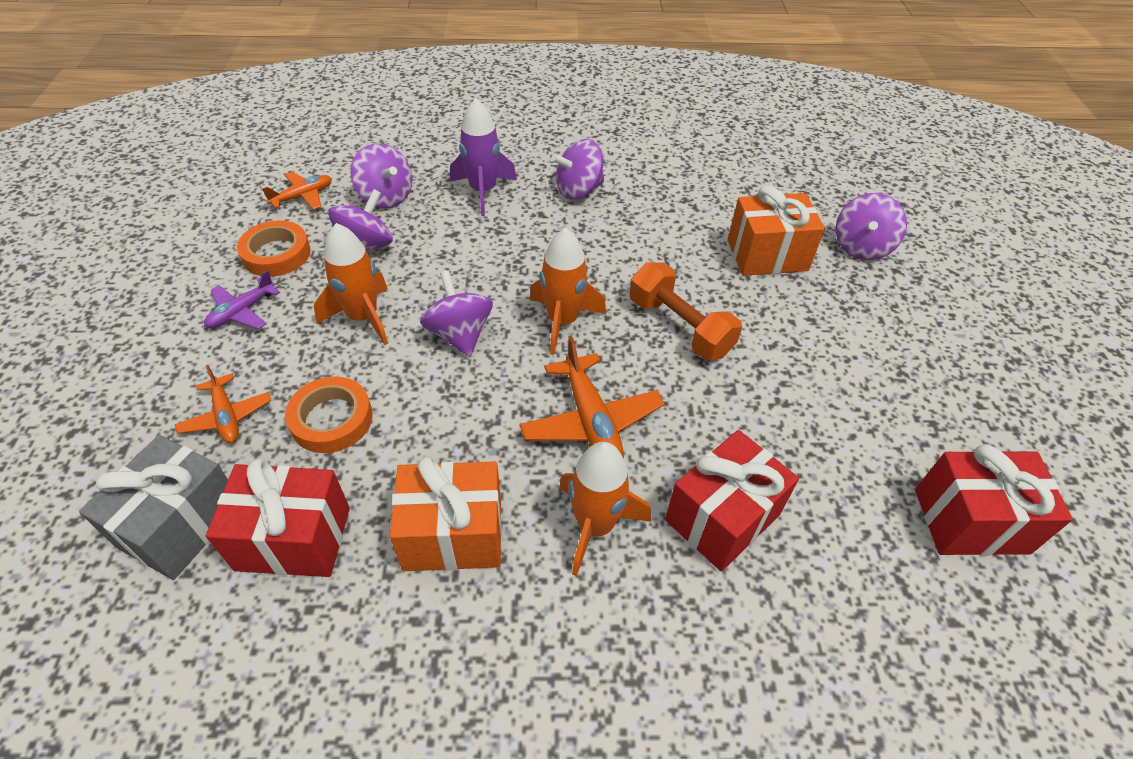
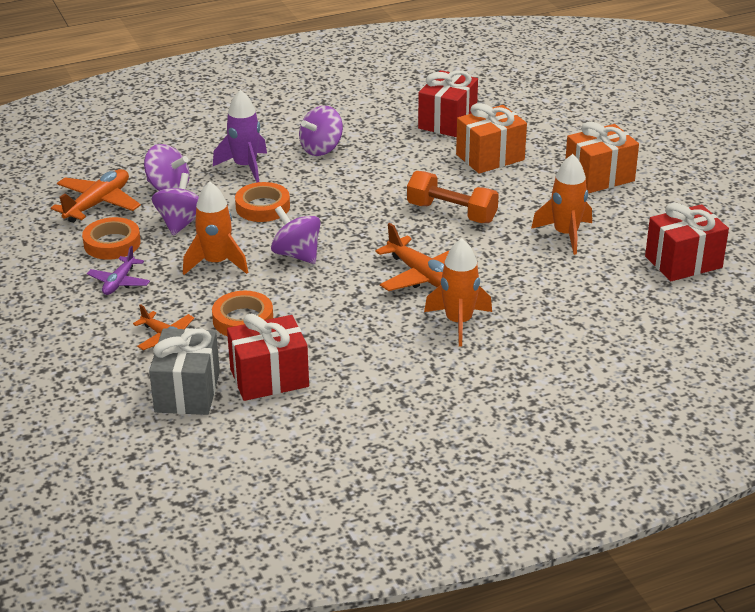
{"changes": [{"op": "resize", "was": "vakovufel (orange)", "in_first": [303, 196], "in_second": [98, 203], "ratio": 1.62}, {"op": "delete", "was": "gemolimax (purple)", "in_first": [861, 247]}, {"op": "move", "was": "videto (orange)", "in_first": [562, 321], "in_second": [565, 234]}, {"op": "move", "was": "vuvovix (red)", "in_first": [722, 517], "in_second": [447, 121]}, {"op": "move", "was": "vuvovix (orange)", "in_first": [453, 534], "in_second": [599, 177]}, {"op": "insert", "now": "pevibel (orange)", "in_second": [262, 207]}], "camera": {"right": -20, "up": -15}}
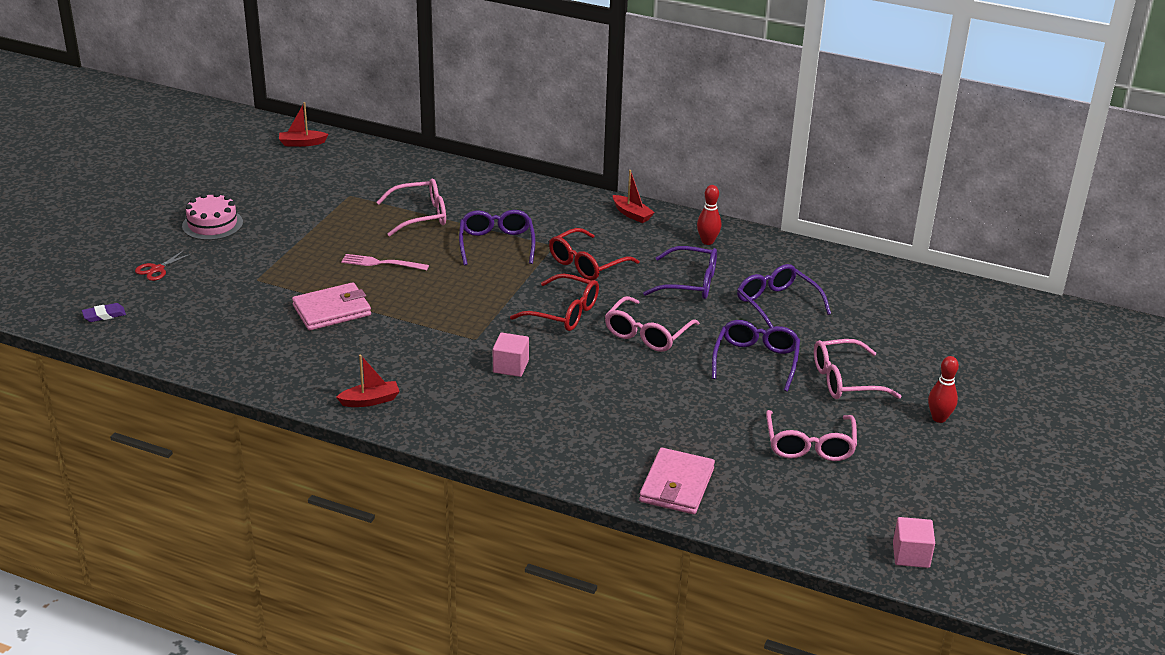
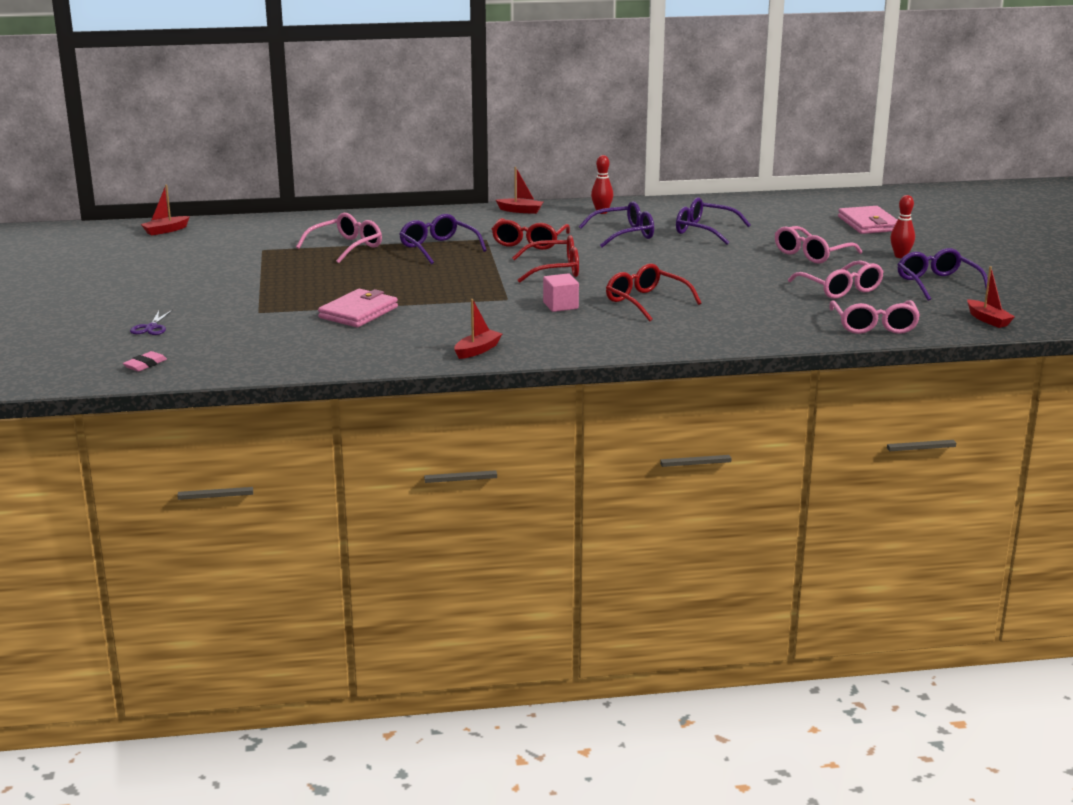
{"changes": [{"op": "delete", "was": "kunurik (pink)", "in_first": [212, 224]}, {"op": "recolor", "was": "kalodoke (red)", "now": "kalodoke (purple)", "in_first": [157, 269], "in_second": [151, 327]}, {"op": "delete", "was": "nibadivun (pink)", "in_first": [381, 263]}, {"op": "move", "was": "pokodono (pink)", "in_first": [647, 333], "in_second": [874, 325]}, {"op": "recolor", "was": "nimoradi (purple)", "now": "nimoradi (pink)", "in_first": [104, 315], "in_second": [145, 364]}, {"op": "move", "was": "pokodono (purple)", "in_first": [756, 361], "in_second": [937, 284]}, {"op": "move", "was": "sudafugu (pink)", "in_first": [677, 485], "in_second": [868, 224]}, {"op": "replace", "was": "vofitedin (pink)", "now": "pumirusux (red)", "in_first": [911, 555], "in_second": [988, 320]}, {"op": "insert", "now": "pokodono (red)", "in_second": [646, 302]}], "camera": {"right": -30, "up": -10}}
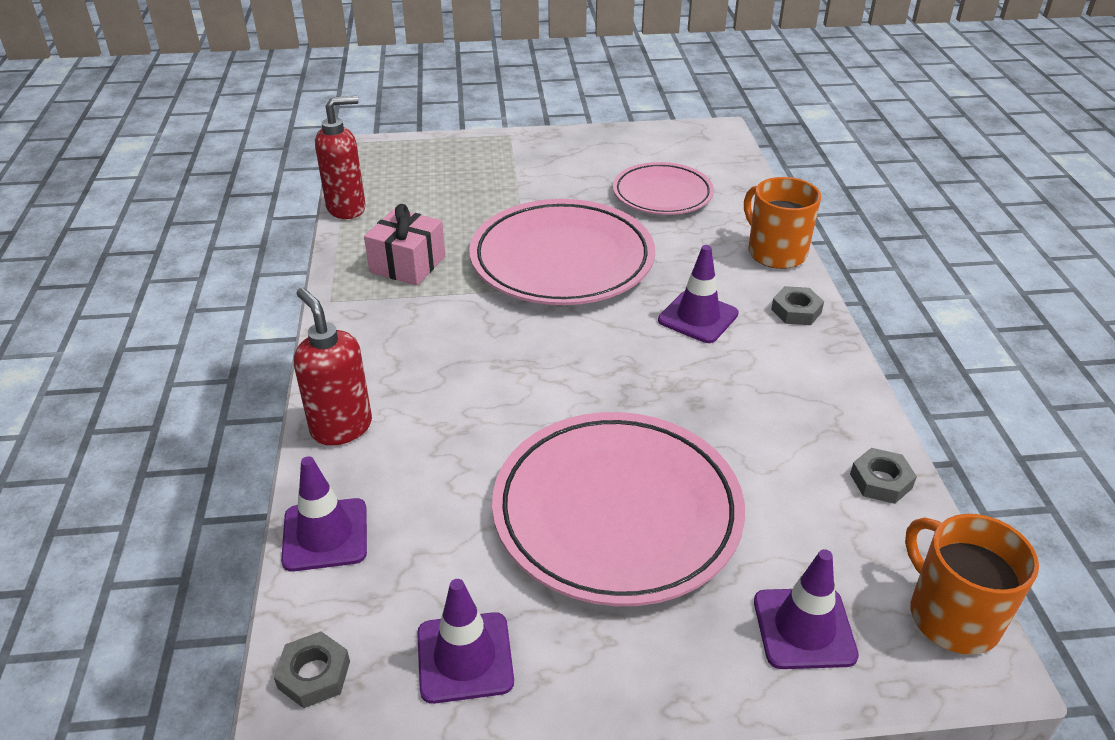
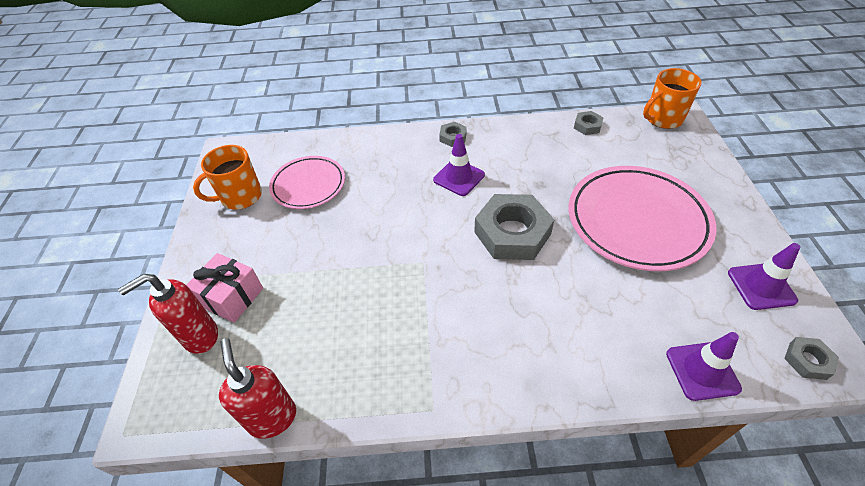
{"changes": [{"op": "move", "was": "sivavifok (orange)", "in_first": [775, 252], "in_second": [240, 197]}, {"op": "delete", "was": "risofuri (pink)", "in_first": [562, 260]}, {"op": "move", "was": "vuvovix (pink)", "in_first": [408, 264], "in_second": [232, 297]}, {"op": "move", "was": "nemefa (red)", "in_first": [341, 427], "in_second": [200, 337]}, {"op": "delete", "was": "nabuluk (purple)", "in_first": [804, 628]}, {"op": "insert", "now": "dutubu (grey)", "in_second": [512, 233]}], "camera": {"right": -85, "up": 10}}
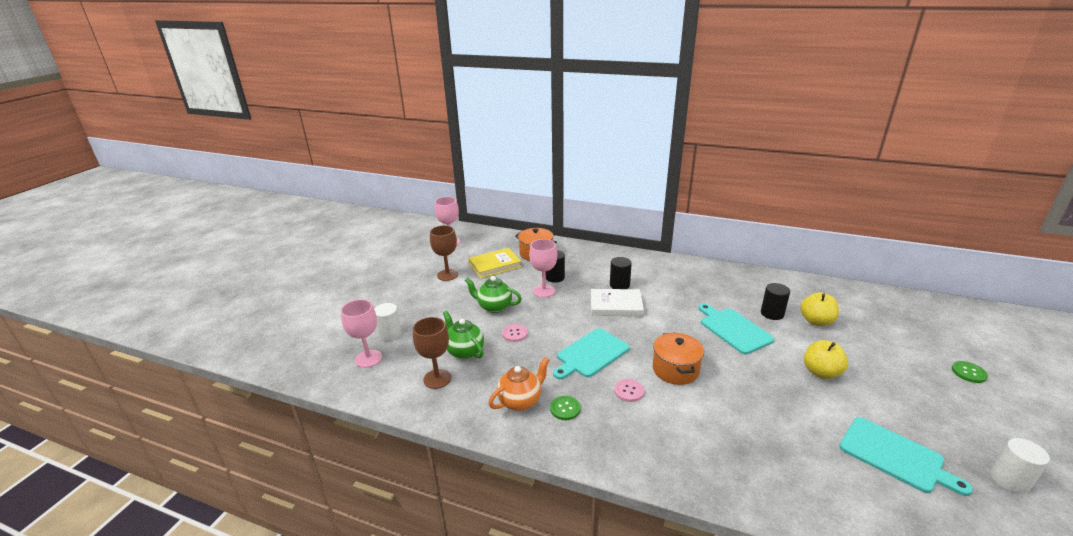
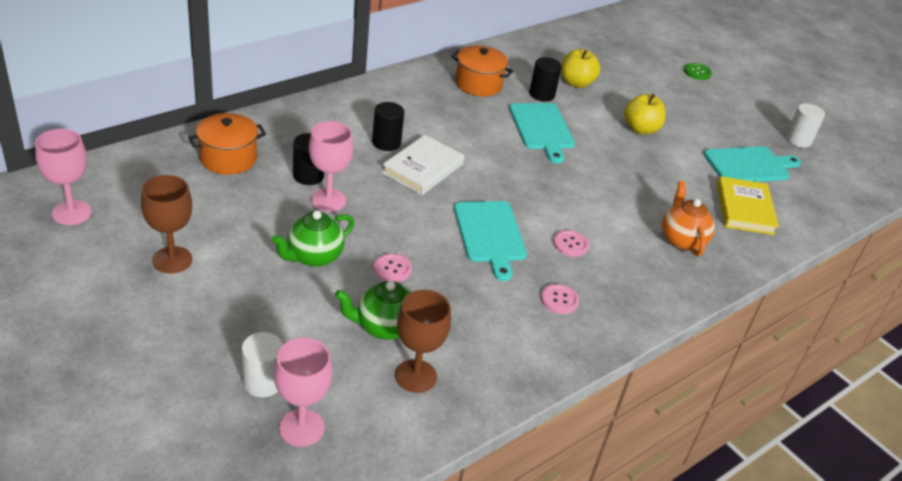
{"changes": [{"op": "move", "was": "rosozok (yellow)", "in_first": [495, 265], "in_second": [744, 209]}, {"op": "rotate", "was": "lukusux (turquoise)", "in_first": [733, 329], "in_second": [542, 129], "clockwise": -105}, {"op": "move", "was": "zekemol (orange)", "in_first": [675, 370], "in_second": [478, 84]}, {"op": "move", "was": "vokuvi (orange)", "in_first": [520, 401], "in_second": [682, 240]}, {"op": "recolor", "was": "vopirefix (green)", "now": "vopirefix (pink)", "in_first": [565, 409], "in_second": [559, 300]}], "camera": {"right": -65, "up": 10}}
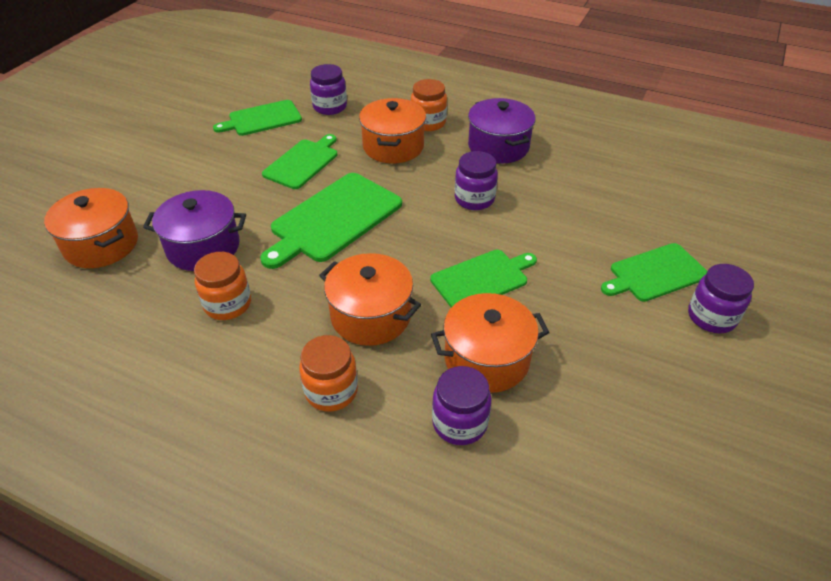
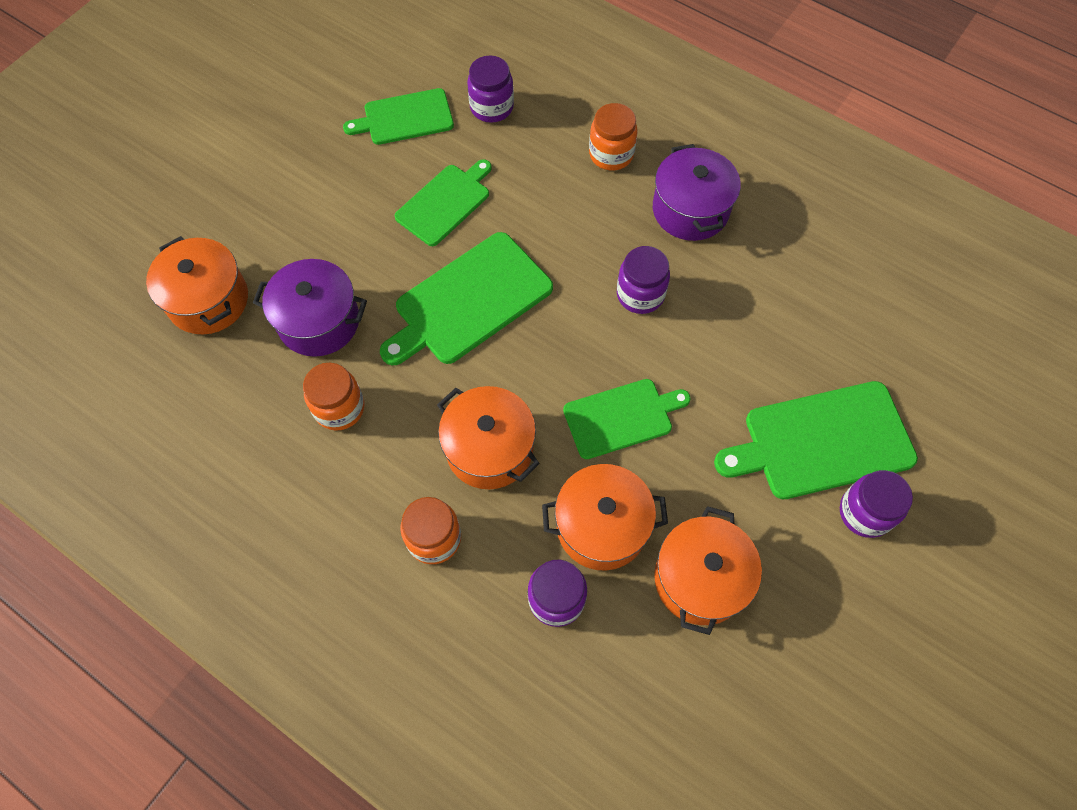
{"changes": [{"op": "move", "was": "zekemol (orange)", "in_first": [393, 146], "in_second": [700, 579]}, {"op": "resize", "was": "lukusux (green)", "in_first": [655, 273], "in_second": [822, 441], "ratio": 1.53}], "camera": {"right": 10, "up": 20}}
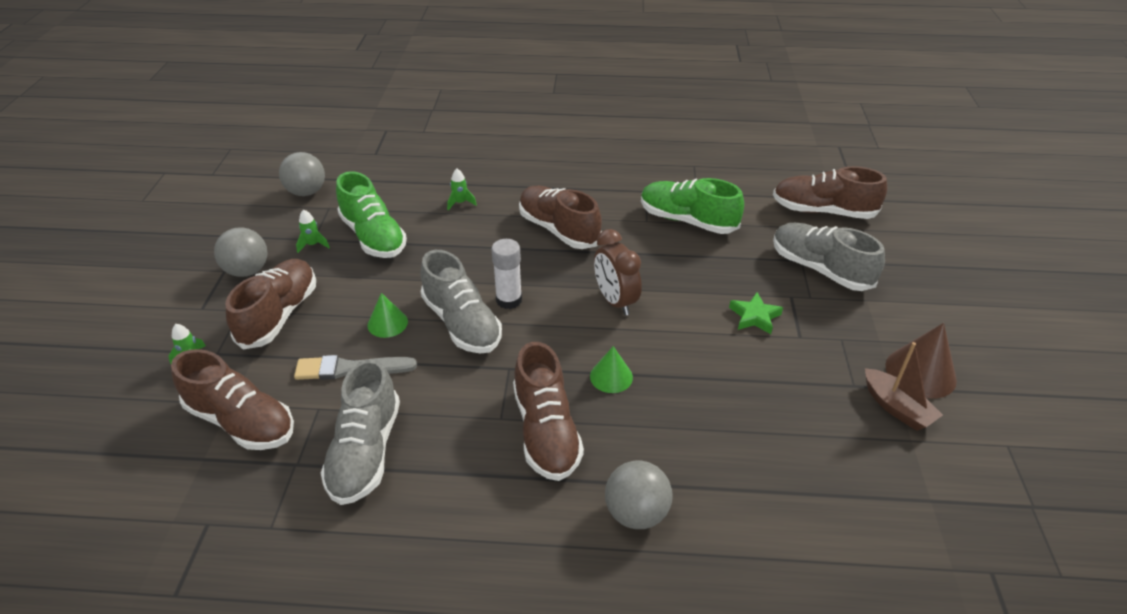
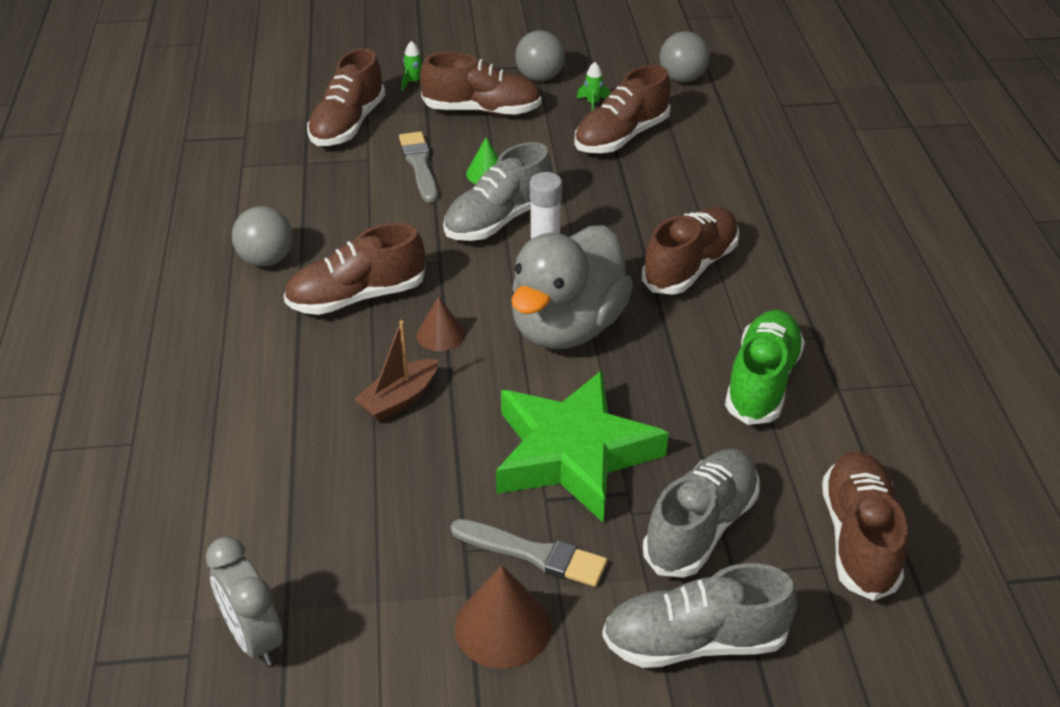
{"changes": [{"op": "delete", "was": "videto (green)", "in_first": [460, 203]}, {"op": "recolor", "was": "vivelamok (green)", "now": "vivelamok (brown)", "in_first": [373, 237], "in_second": [621, 137]}, {"op": "replace", "was": "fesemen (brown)", "now": "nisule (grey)", "in_first": [615, 301], "in_second": [567, 327]}, {"op": "resize", "was": "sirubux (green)", "in_first": [754, 316], "in_second": [573, 453], "ratio": 2.49}, {"op": "move", "was": "pumirusux (brown)", "in_first": [896, 408], "in_second": [399, 399]}, {"op": "recolor", "was": "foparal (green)", "now": "foparal (brown)", "in_first": [611, 376], "in_second": [440, 334]}, {"op": "move", "was": "vivelamok (grey)", "in_first": [365, 451], "in_second": [694, 641]}, {"op": "move", "was": "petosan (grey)", "in_first": [636, 513], "in_second": [266, 260]}, {"op": "insert", "now": "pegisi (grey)", "in_second": [534, 554]}, {"op": "insert", "now": "fesemen (grey)", "in_second": [254, 638]}], "camera": {"right": 80, "up": 0}}
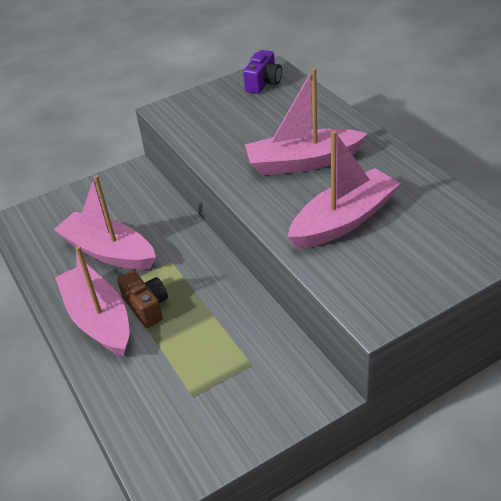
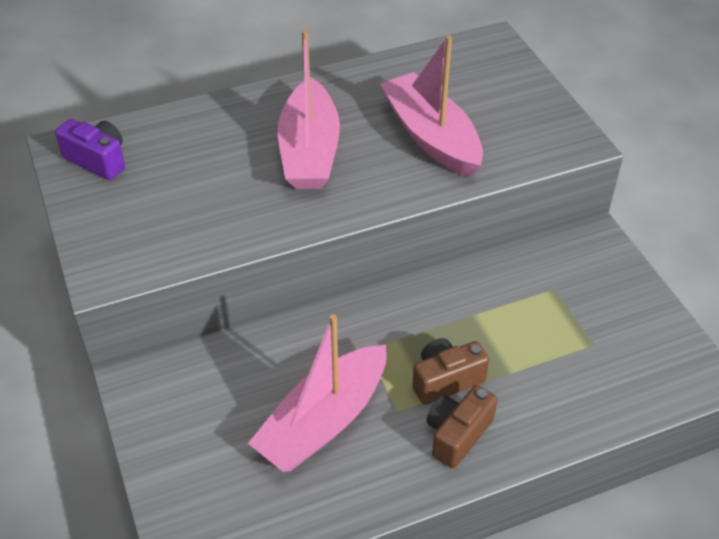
{"changes": [{"op": "replace", "was": "pumirusux (pink)", "now": "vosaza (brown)", "in_first": [98, 319], "in_second": [457, 434]}], "camera": {"right": -85, "up": 5}}
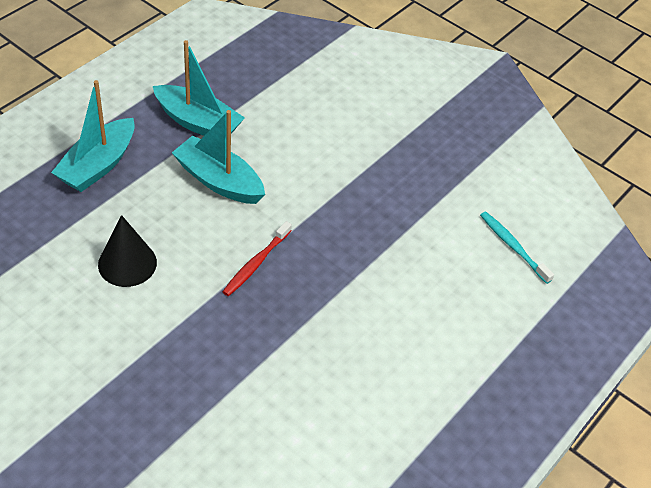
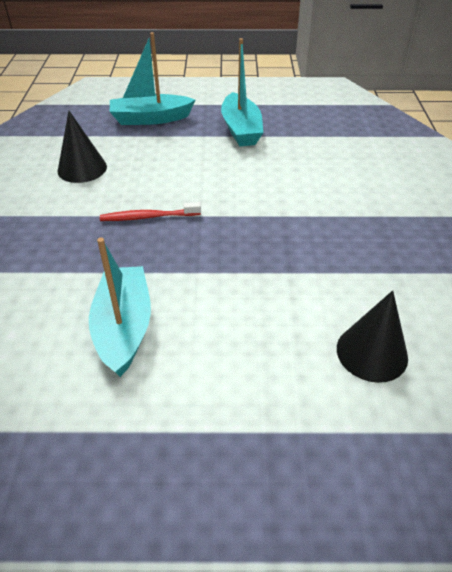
{"changes": [{"op": "move", "was": "pumirusux (turquoise)", "in_first": [219, 181], "in_second": [124, 327]}, {"op": "replace", "was": "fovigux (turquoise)", "now": "foparal (black)", "in_first": [513, 247], "in_second": [372, 352]}], "camera": {"right": 55, "up": -5}}
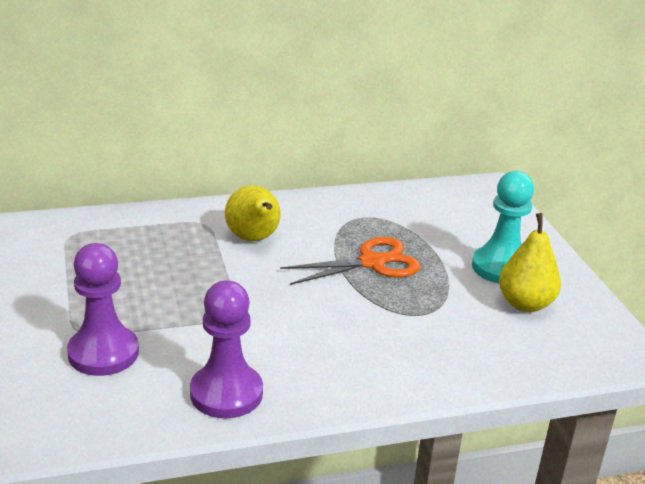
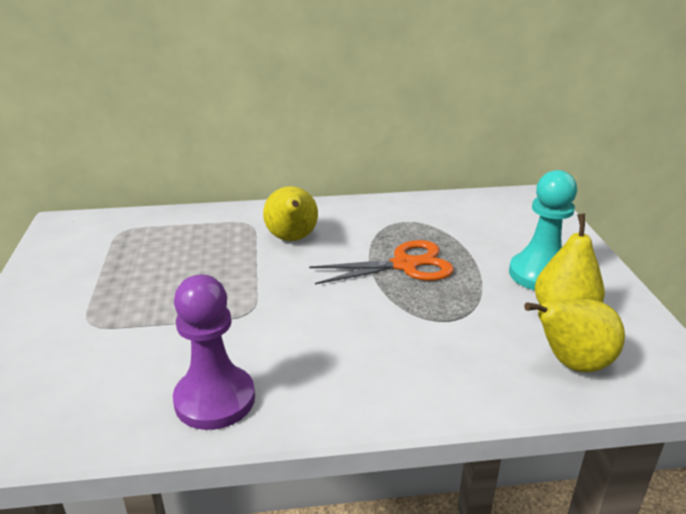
{"changes": [{"op": "delete", "was": "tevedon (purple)", "in_first": [103, 353]}, {"op": "insert", "now": "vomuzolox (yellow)", "in_second": [571, 363]}], "camera": {"right": 10, "up": 0}}
